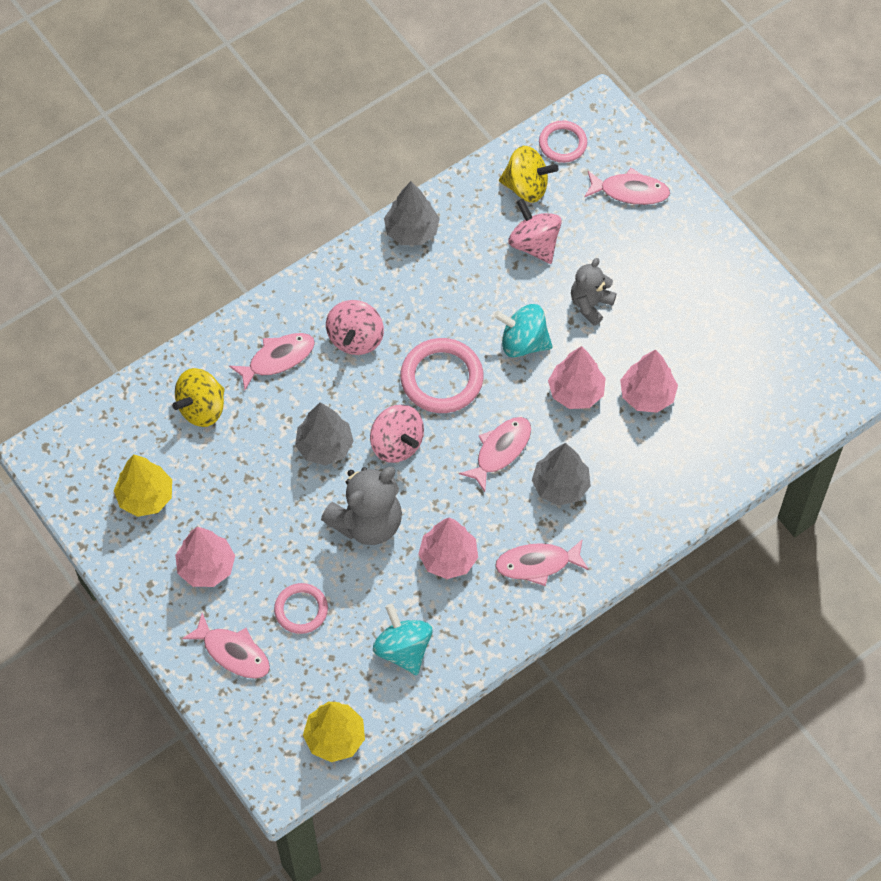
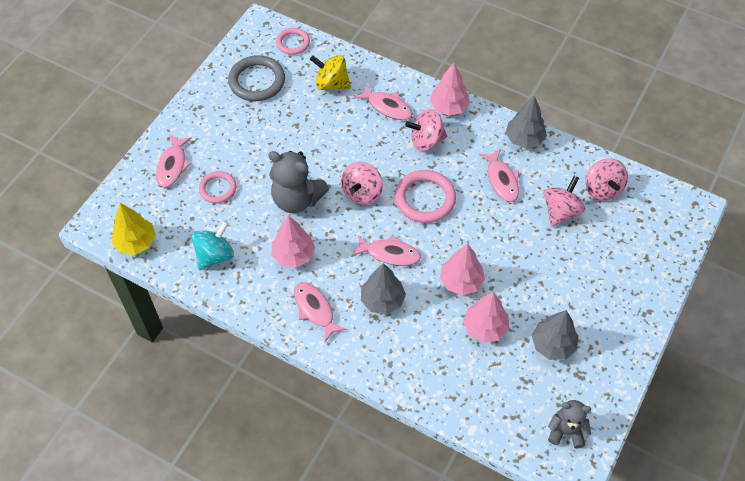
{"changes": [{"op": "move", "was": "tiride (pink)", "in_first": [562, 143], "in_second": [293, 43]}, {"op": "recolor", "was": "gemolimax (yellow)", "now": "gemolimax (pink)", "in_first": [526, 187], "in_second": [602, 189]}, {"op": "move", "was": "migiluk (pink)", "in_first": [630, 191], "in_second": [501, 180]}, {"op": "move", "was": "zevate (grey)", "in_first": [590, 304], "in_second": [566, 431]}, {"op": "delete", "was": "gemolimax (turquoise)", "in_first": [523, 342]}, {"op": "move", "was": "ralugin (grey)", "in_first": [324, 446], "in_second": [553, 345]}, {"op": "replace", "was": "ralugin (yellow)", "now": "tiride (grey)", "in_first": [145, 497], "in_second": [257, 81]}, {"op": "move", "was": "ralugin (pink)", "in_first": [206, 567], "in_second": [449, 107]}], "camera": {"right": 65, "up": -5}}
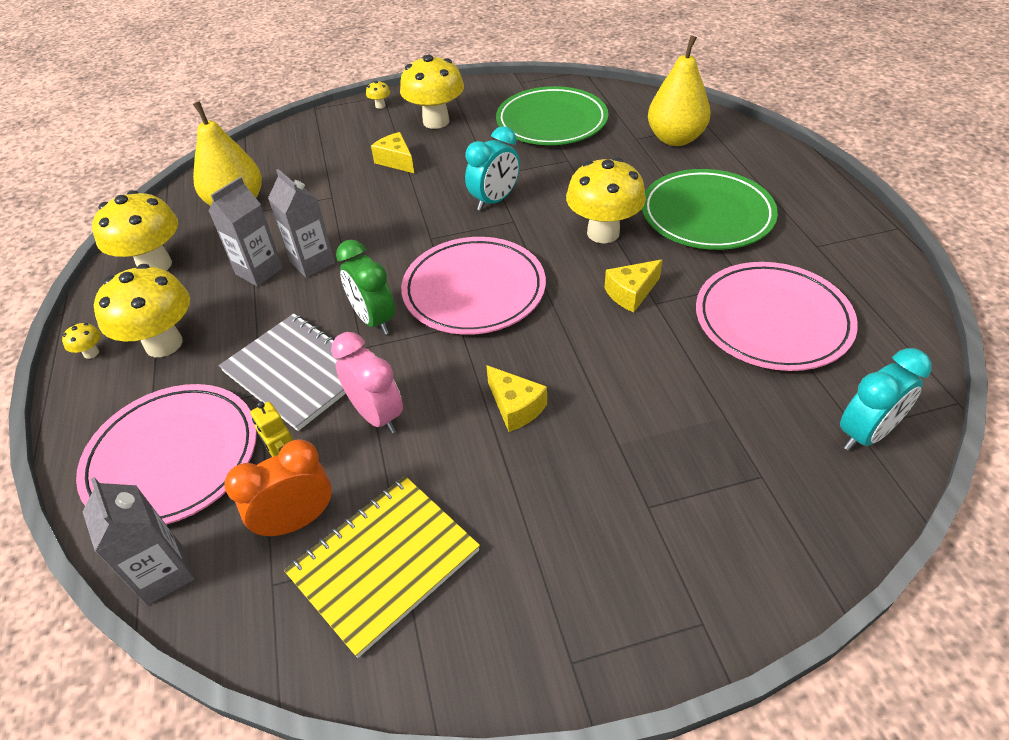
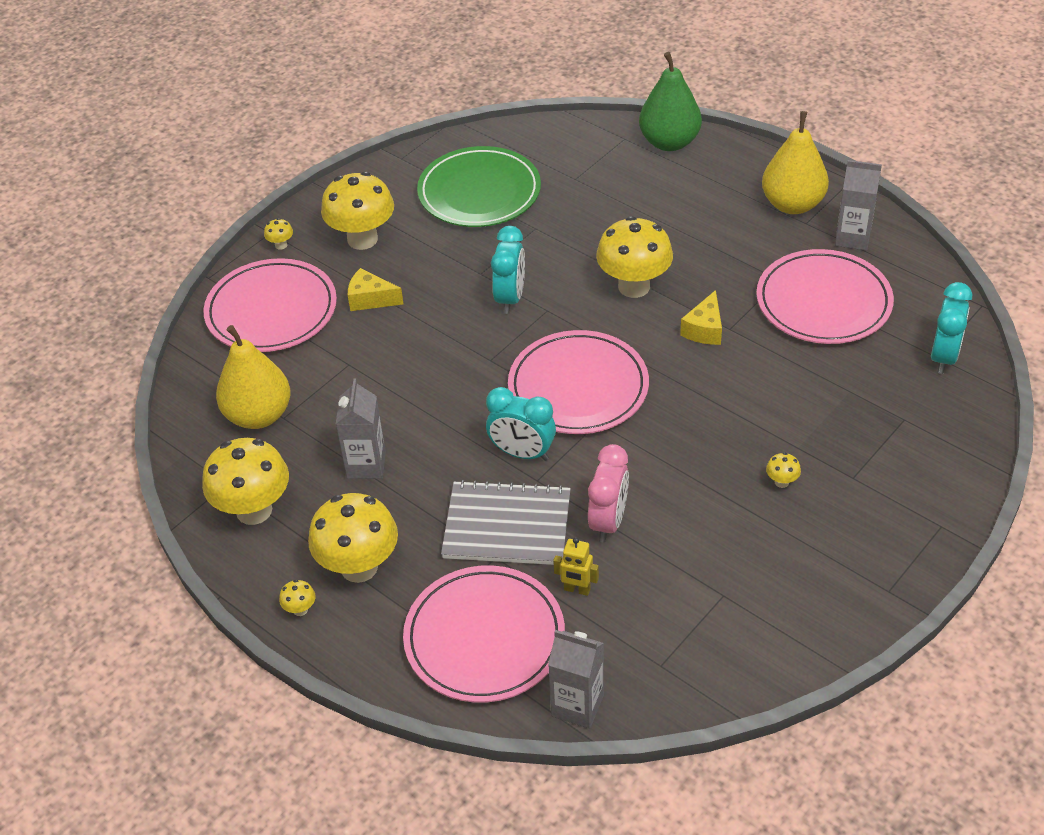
{"changes": [{"op": "move", "was": "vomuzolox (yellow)", "in_first": [675, 139], "in_second": [792, 204]}, {"op": "move", "was": "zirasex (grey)", "in_first": [312, 262], "in_second": [852, 238]}, {"op": "delete", "was": "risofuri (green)", "in_first": [707, 214]}, {"op": "recolor", "was": "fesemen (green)", "now": "fesemen (turquoise)", "in_first": [374, 320], "in_second": [522, 453]}, {"op": "rotate", "was": "fesemen (pink)", "in_first": [377, 415], "in_second": [608, 521], "clockwise": 90}, {"op": "delete", "was": "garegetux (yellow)", "in_first": [515, 407]}, {"op": "delete", "was": "fesemen (orange)", "in_first": [297, 520]}, {"op": "delete", "was": "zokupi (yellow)", "in_first": [384, 563]}, {"op": "insert", "now": "vomuzolox (green)", "in_second": [669, 142]}, {"op": "insert", "now": "risofuri (pink)", "in_second": [271, 310]}, {"op": "insert", "now": "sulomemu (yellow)", "in_second": [781, 482]}], "camera": {"right": -35, "up": 0}}
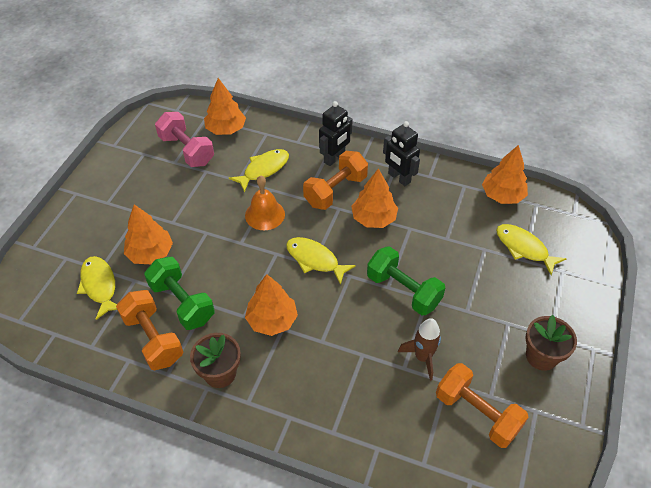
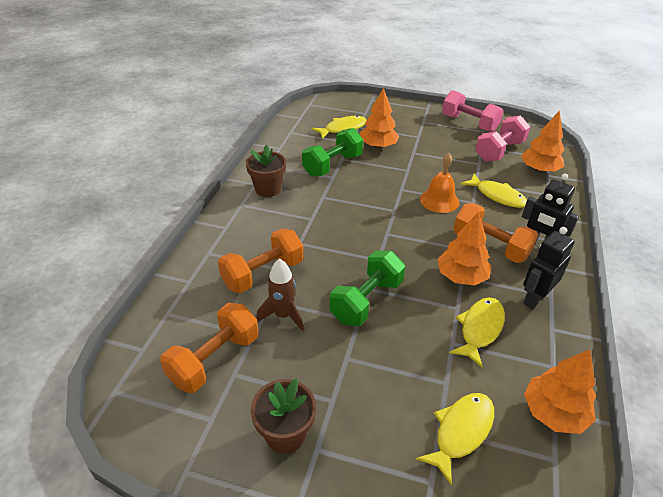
{"changes": [{"op": "move", "was": "migiluk (yellow)", "in_first": [315, 260], "in_second": [479, 329]}, {"op": "delete", "was": "ralugin (orange)", "in_first": [272, 320]}, {"op": "move", "was": "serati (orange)", "in_first": [153, 339], "in_second": [263, 274]}, {"op": "insert", "now": "serati (pink)", "in_second": [469, 123]}], "camera": {"right": 85, "up": -10}}
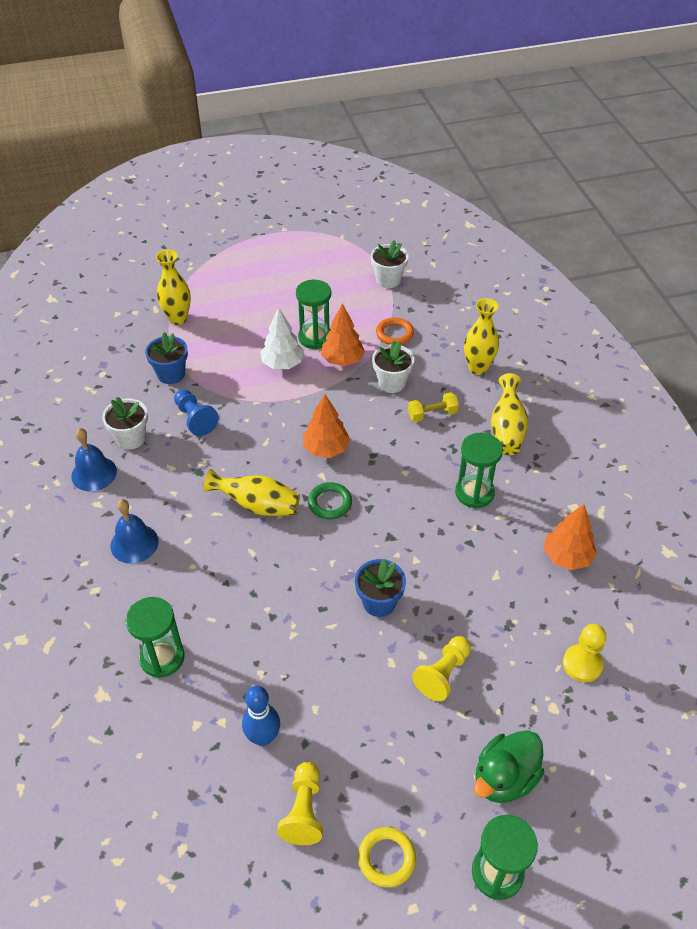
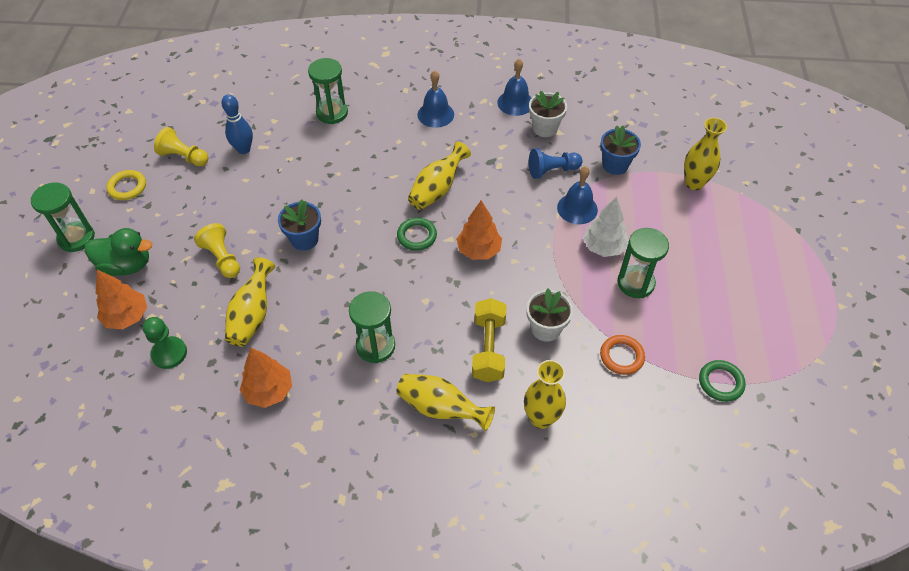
{"changes": [{"op": "replace", "was": "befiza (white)", "now": "tiride (green)", "in_first": [388, 280], "in_second": [720, 382]}, {"op": "move", "was": "ralugin (orange)", "in_first": [342, 360], "in_second": [127, 317]}, {"op": "resize", "was": "serati (yellow)", "in_first": [432, 414], "in_second": [488, 348], "ratio": 1.54}, {"op": "recolor", "was": "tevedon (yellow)", "now": "tevedon (green)", "in_first": [582, 664], "in_second": [169, 353]}, {"op": "rotate", "was": "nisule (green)", "in_first": [504, 778], "in_second": [126, 265], "clockwise": 120}, {"op": "insert", "now": "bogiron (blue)", "in_second": [577, 208]}, {"op": "insert", "now": "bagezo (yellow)", "in_second": [252, 315]}], "camera": {"right": 110, "up": 5}}
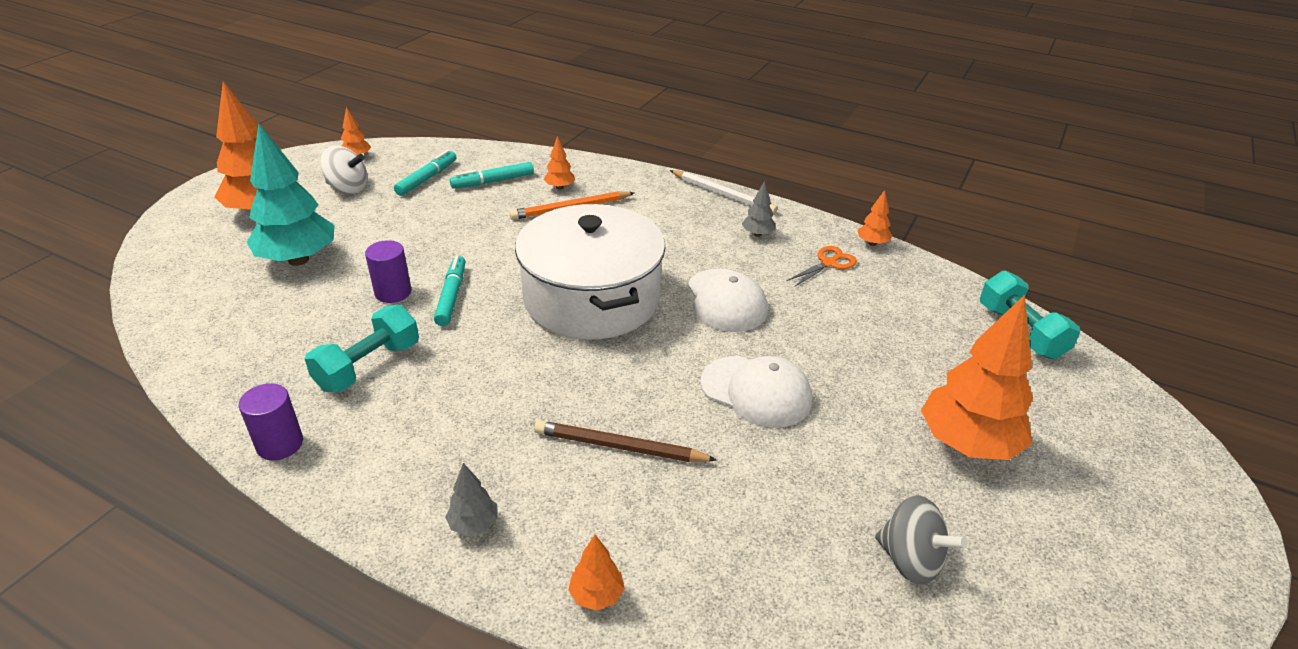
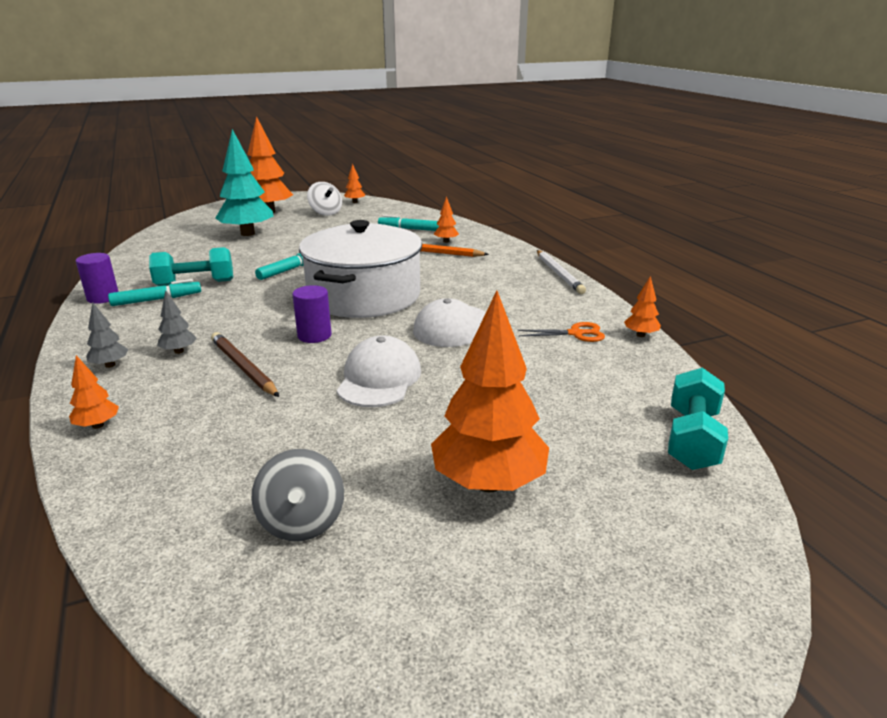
{"changes": [{"op": "move", "was": "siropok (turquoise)", "in_first": [427, 178], "in_second": [157, 300]}, {"op": "move", "was": "ralugin (grey)", "in_first": [757, 234], "in_second": [179, 351]}, {"op": "move", "was": "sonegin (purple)", "in_first": [393, 292], "in_second": [314, 336]}, {"op": "rotate", "was": "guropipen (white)", "in_first": [756, 392], "in_second": [379, 378], "clockwise": -150}], "camera": {"right": 40, "up": -10}}
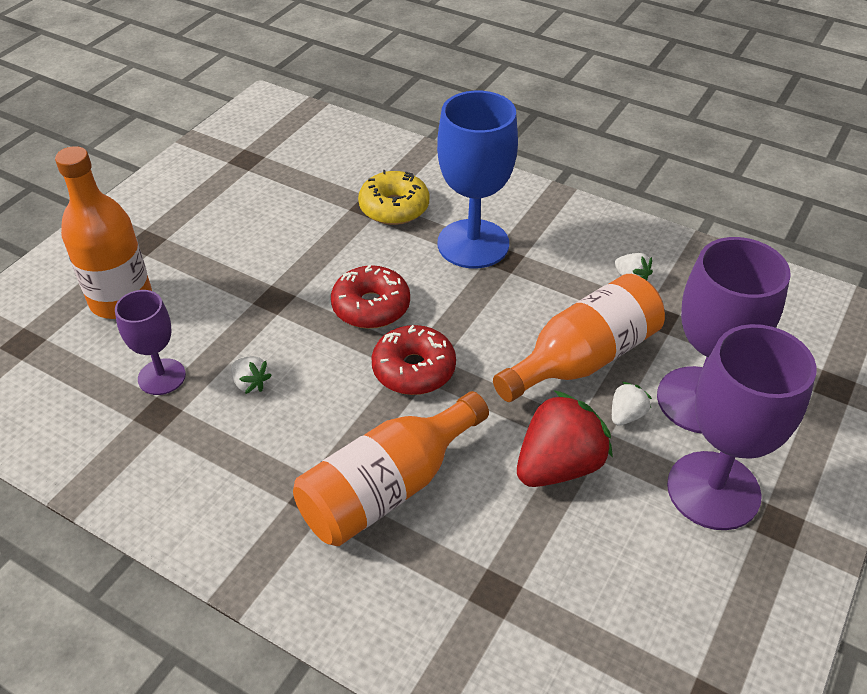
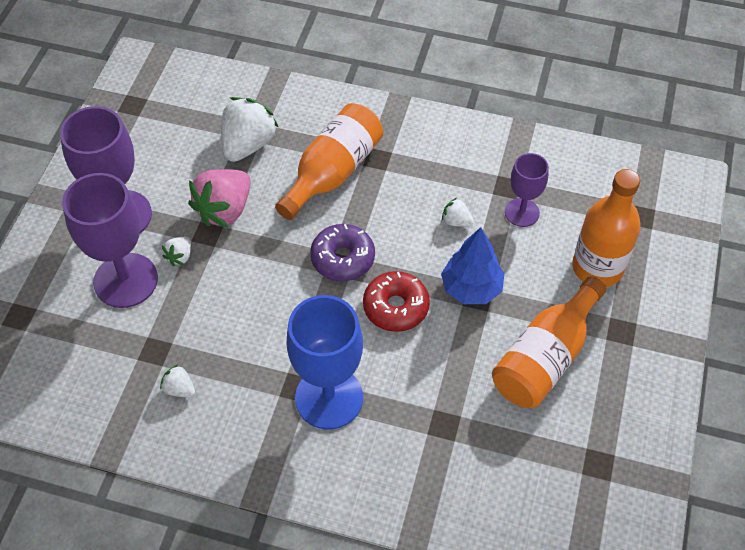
{"changes": [{"op": "delete", "was": "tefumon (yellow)", "in_first": [394, 207]}, {"op": "move", "was": "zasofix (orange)", "in_first": [583, 358], "in_second": [545, 358]}, {"op": "recolor", "was": "tefumon (red)", "now": "tefumon (purple)", "in_first": [414, 369], "in_second": [343, 258]}, {"op": "recolor", "was": "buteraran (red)", "now": "buteraran (pink)", "in_first": [558, 465], "in_second": [225, 210]}, {"op": "insert", "now": "buteraran (white)", "in_second": [248, 144]}, {"op": "insert", "now": "ralugin (blue)", "in_second": [471, 288]}], "camera": {"right": 165, "up": 10}}
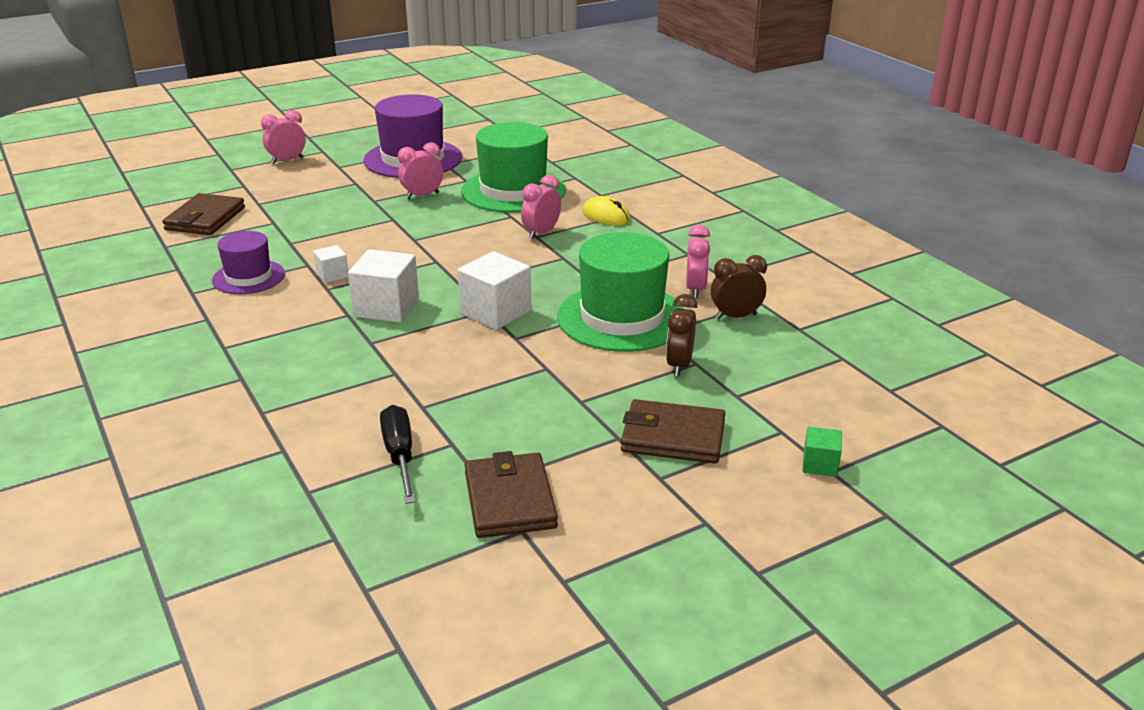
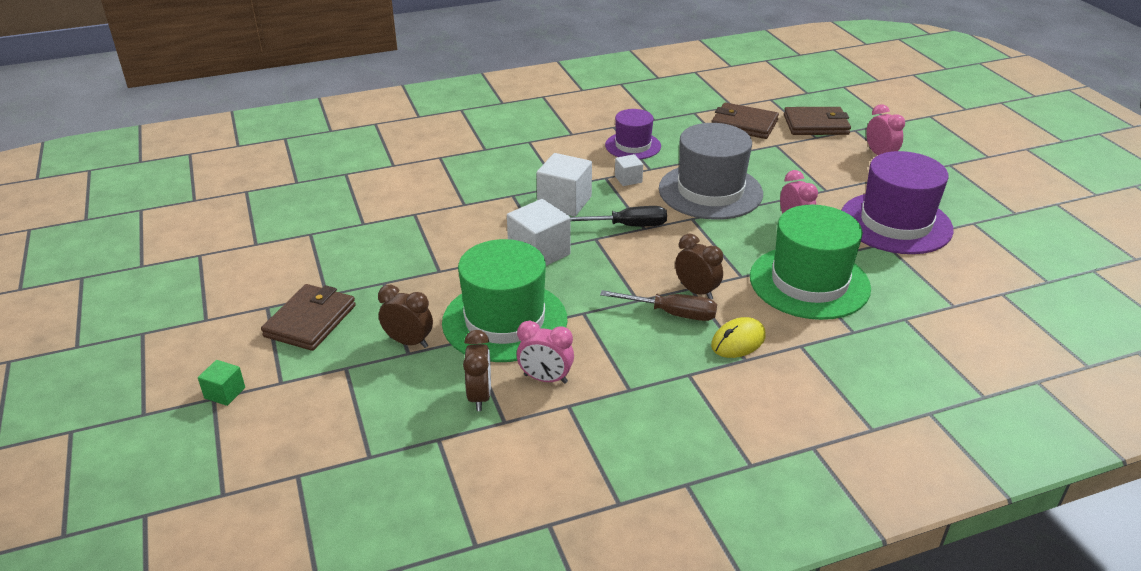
{"changes": [{"op": "recolor", "was": "fesemen (pink)", "now": "fesemen (brown)", "in_first": [541, 233], "in_second": [696, 291]}, {"op": "move", "was": "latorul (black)", "in_first": [400, 455], "in_second": [628, 226]}, {"op": "move", "was": "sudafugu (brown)", "in_first": [510, 500], "in_second": [816, 125]}, {"op": "insert", "now": "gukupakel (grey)", "in_second": [710, 191]}, {"op": "insert", "now": "latorul (brown)", "in_second": [672, 314]}], "camera": {"right": 100, "up": 5}}
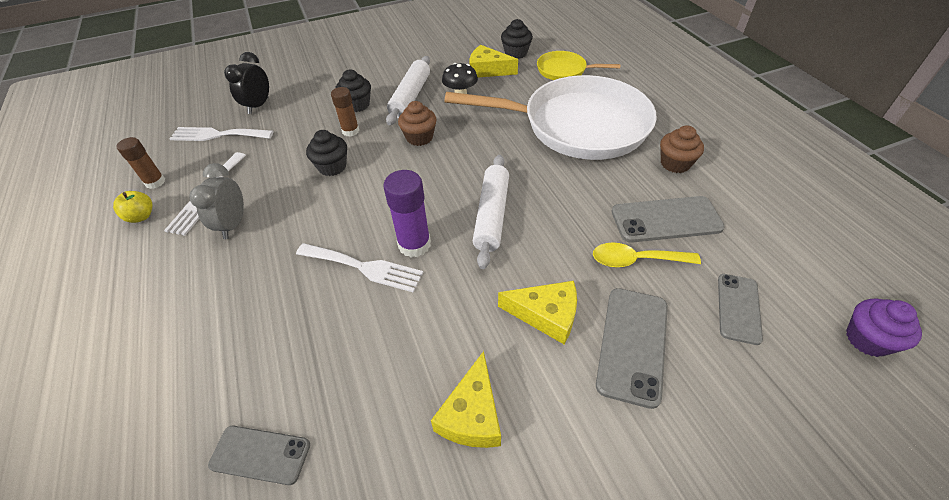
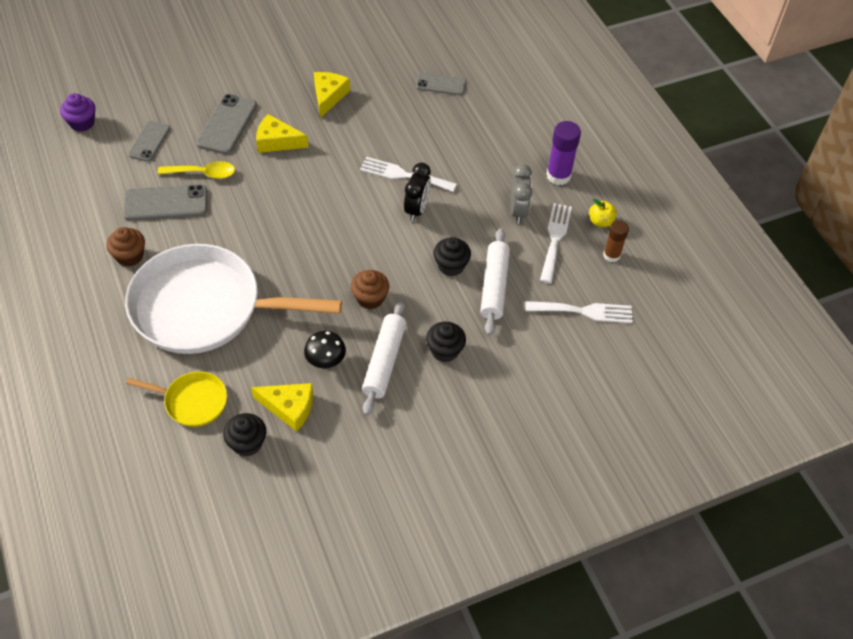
{"changes": [{"op": "move", "was": "fesemen (black)", "in_first": [258, 106], "in_second": [416, 210]}, {"op": "delete", "was": "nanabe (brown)", "in_first": [350, 131]}, {"op": "move", "was": "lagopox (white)", "in_first": [492, 215], "in_second": [494, 286]}, {"op": "move", "was": "nanabe (purple)", "in_first": [414, 244], "in_second": [558, 175]}], "camera": {"right": 175, "up": 5}}
